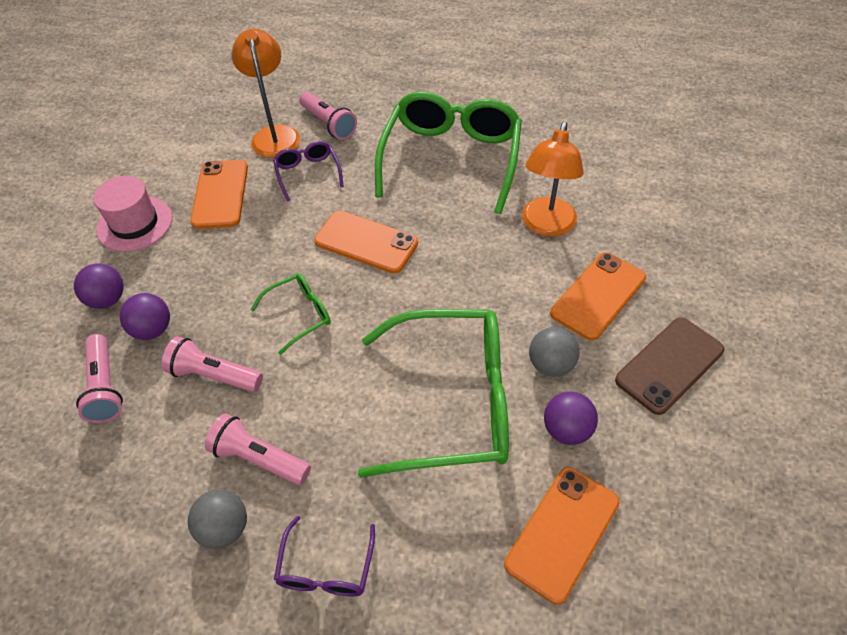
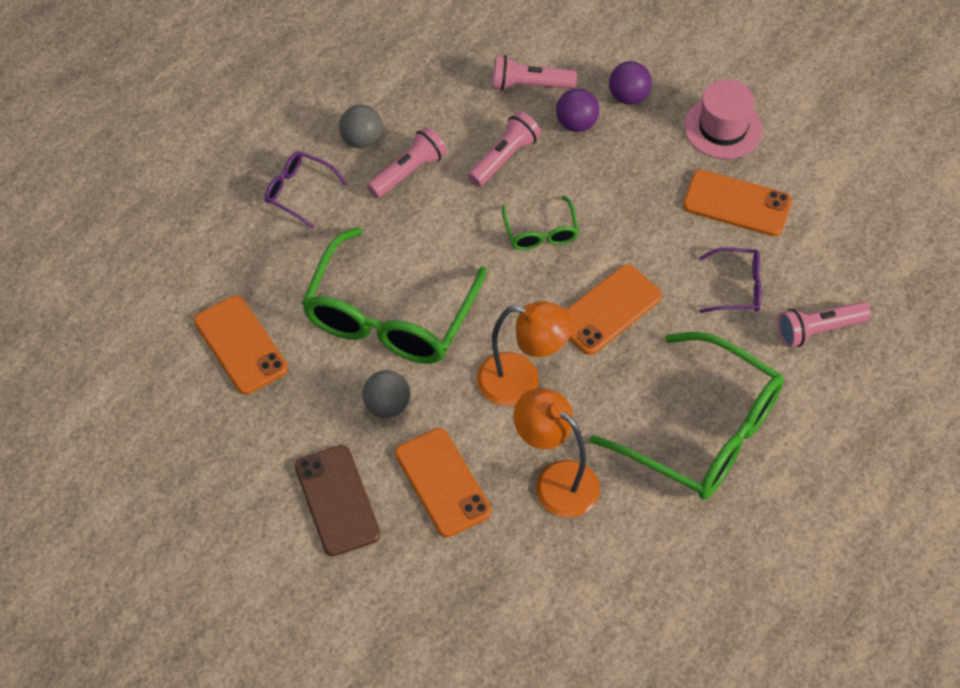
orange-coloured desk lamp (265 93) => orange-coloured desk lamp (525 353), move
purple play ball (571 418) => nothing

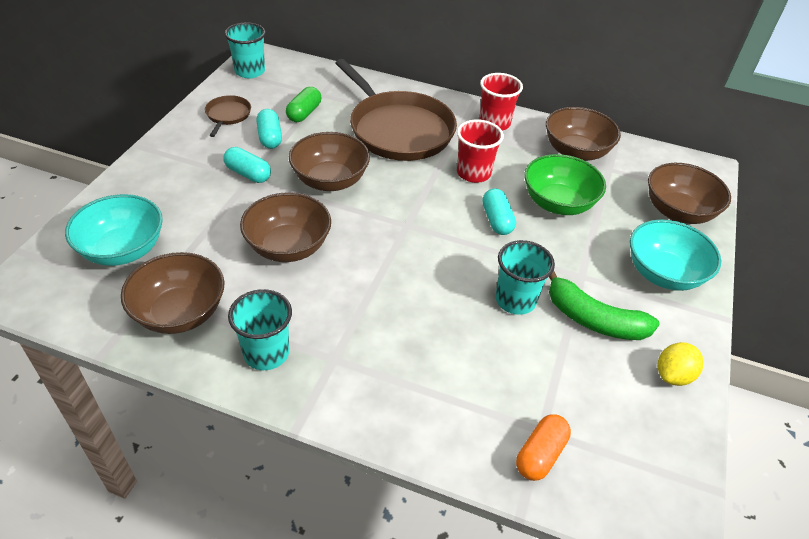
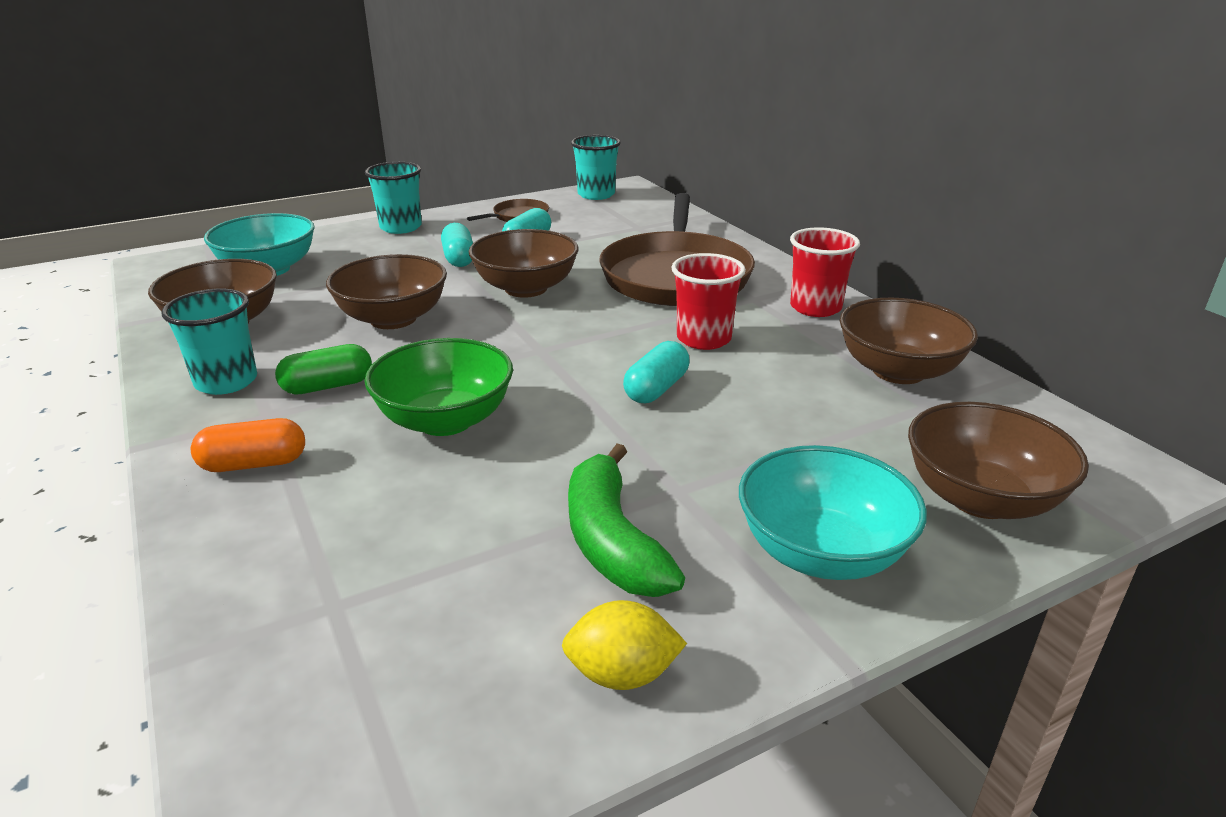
orange-coloured capsule (543 447) => orange-coloured capsule (248 445), move
leaf-green capsule (303 104) => leaf-green capsule (323 369), move
leaf-green deep dish (565 184) => leaf-green deep dish (438 387), move
turquoise beaker (525 277) => turquoise beaker (393 198), move

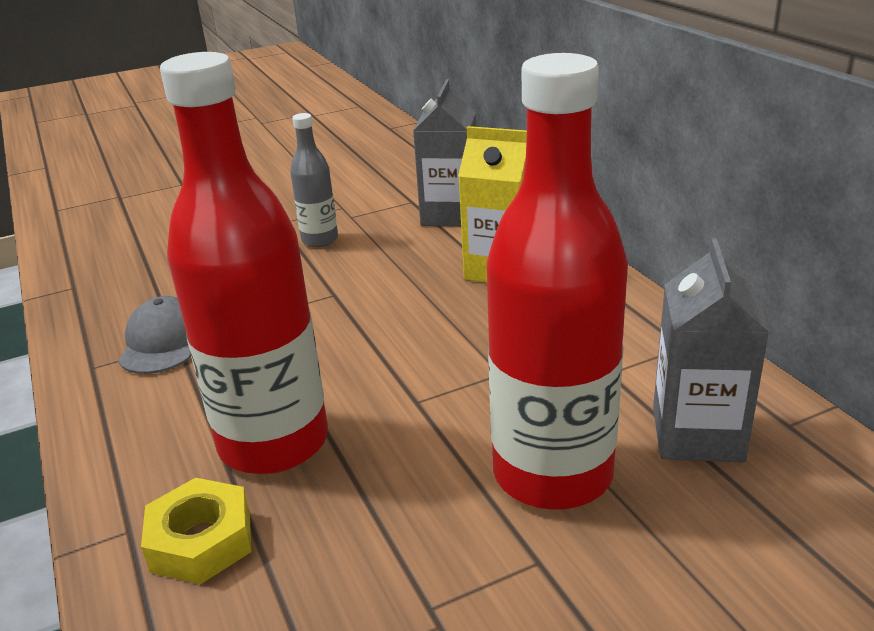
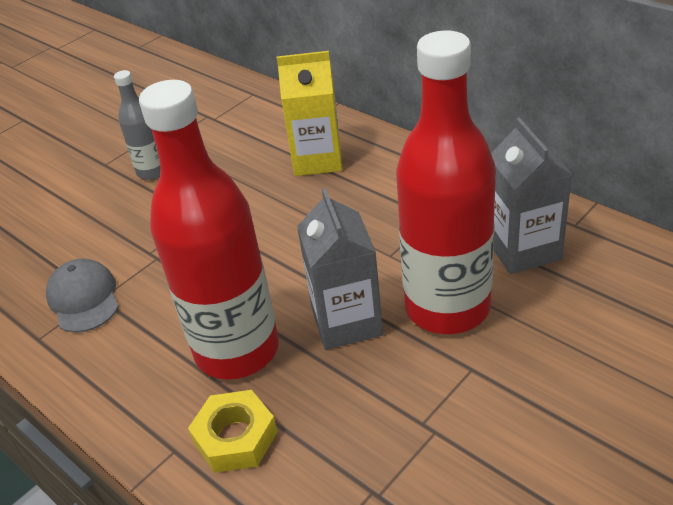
gray carton (444 153) => gray carton (340 269), move

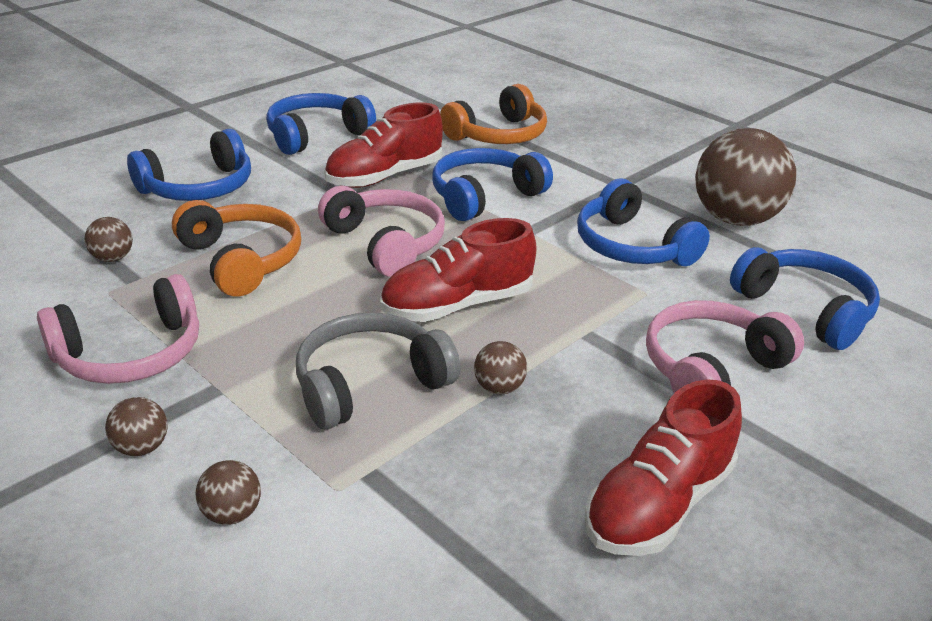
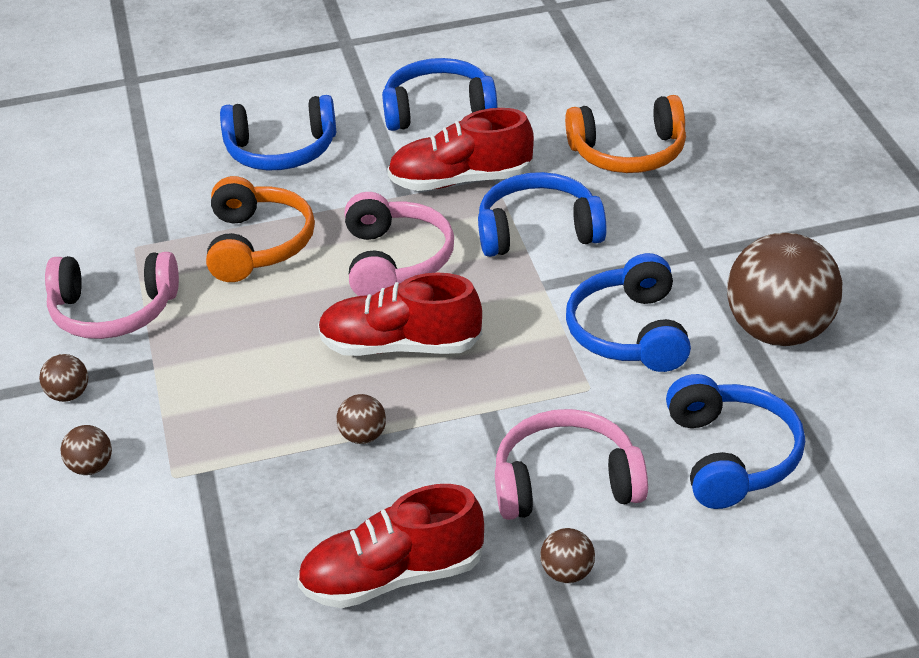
russet play ball (108 239) => russet play ball (567 555), move
gray headphones (378 370) => nothing

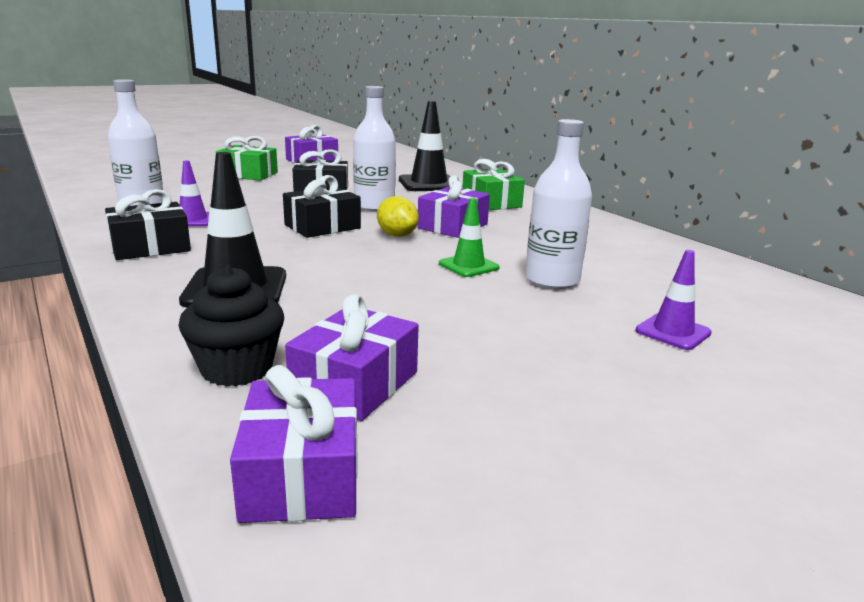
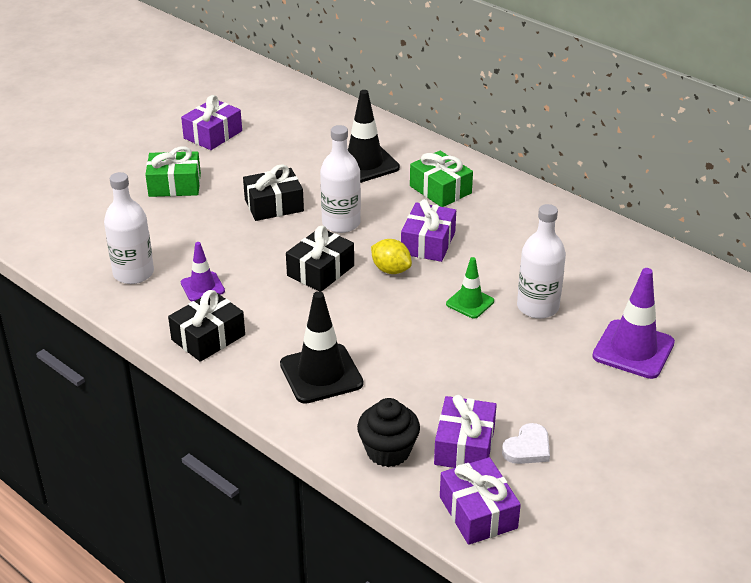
nothing => snow-white heart (526 443)
purple road cone (674 300) => purple road cone (633 323), x1.72

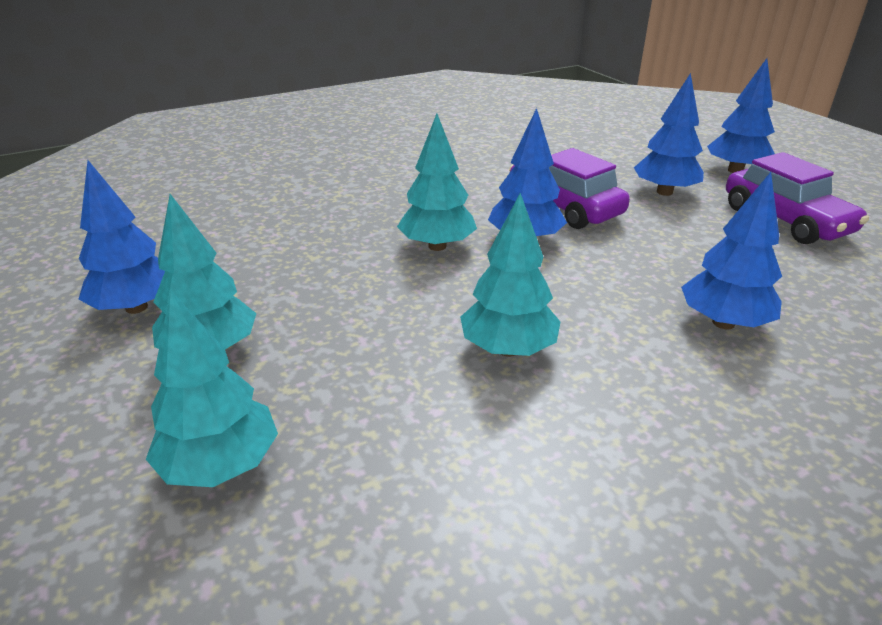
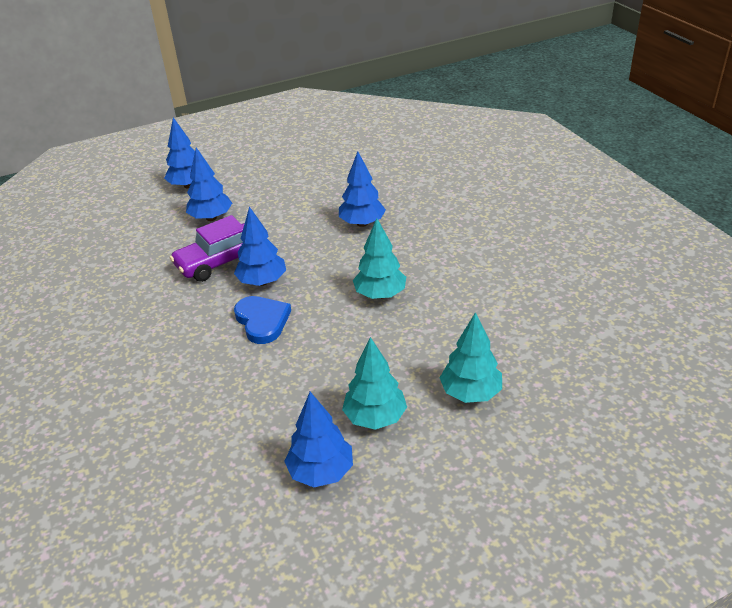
turquoise toy tree (437 182) => cobalt heart (262 320)
purple toy car (797 198) => nothing

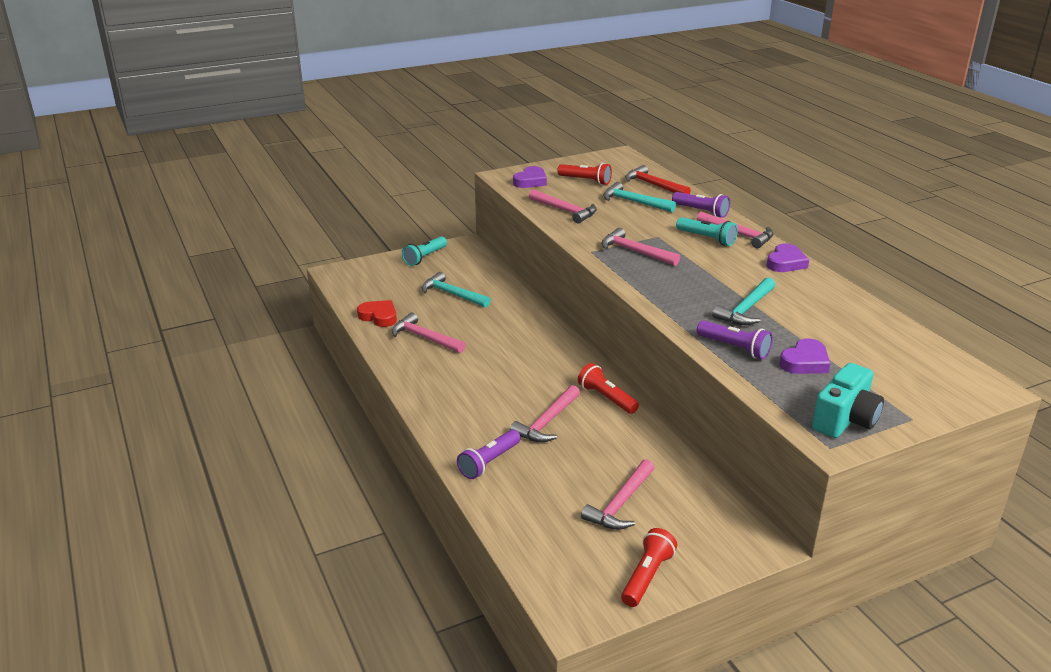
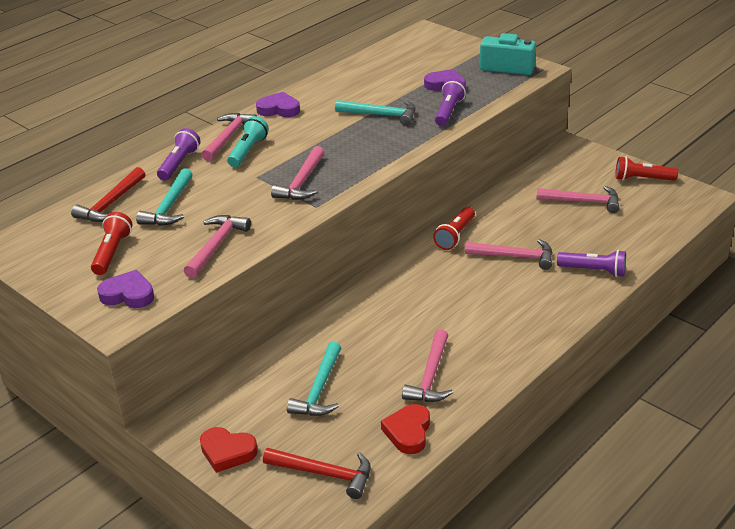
turquoise torch (424 251) => crimson heart (229 450)
nothing => crimson hammer (317 473)

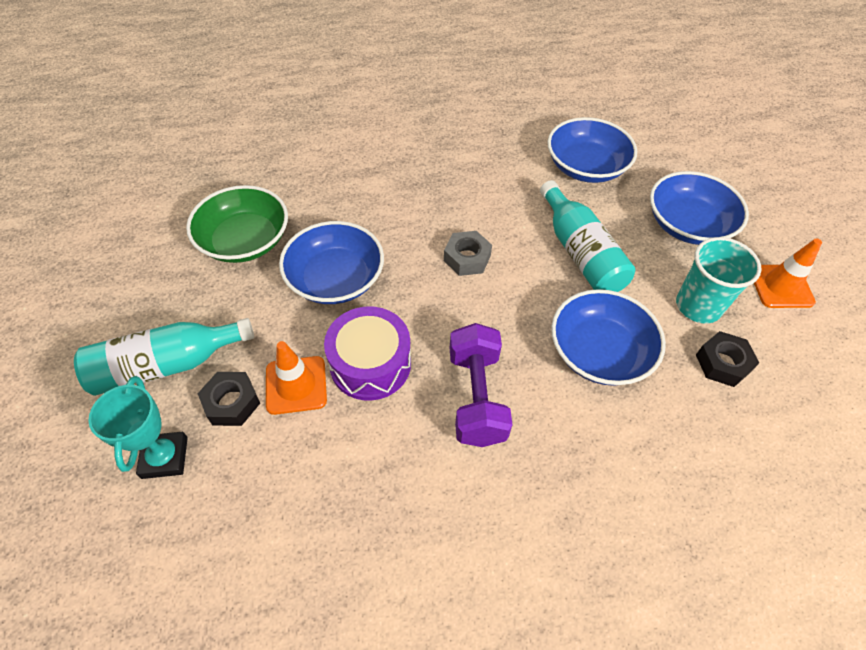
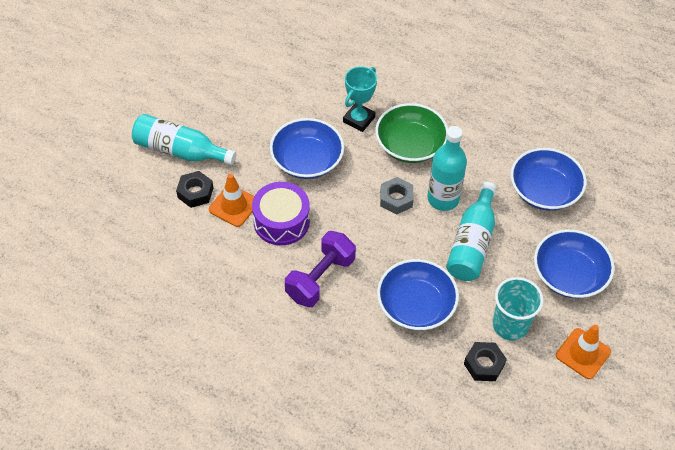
turquoise award cup (138 427) => turquoise award cup (360 99), move
leaf-green deep dish (237 224) => leaf-green deep dish (411 133), move
nothing => turquoise bottle (447 168)

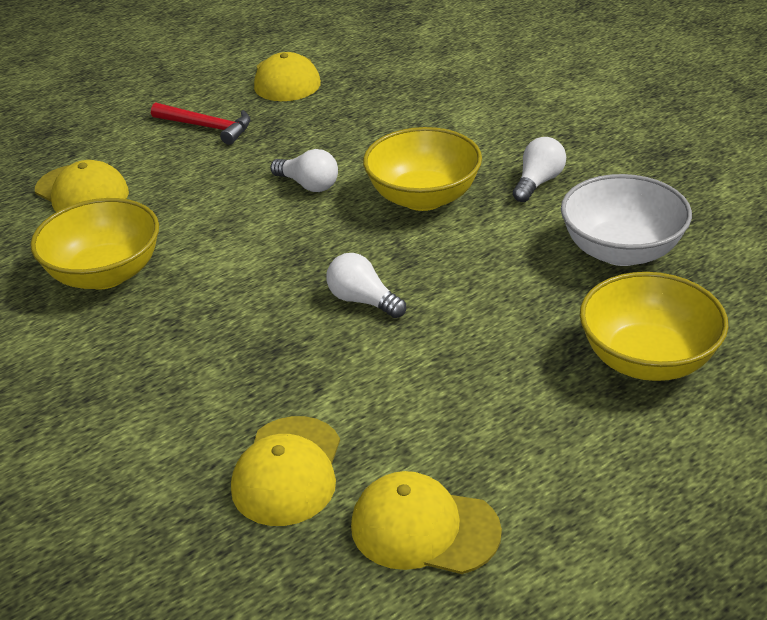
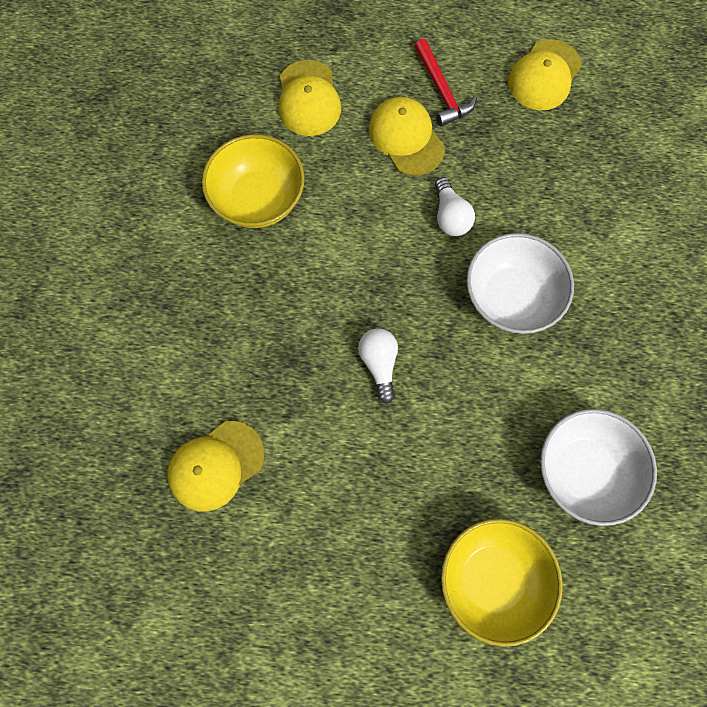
bright yellow cap (426 522) => bright yellow cap (407 136), move
bright yellow deep dish (422 169) => snow-white deep dish (520 283)
snow-white light bulb (539 169) => nothing

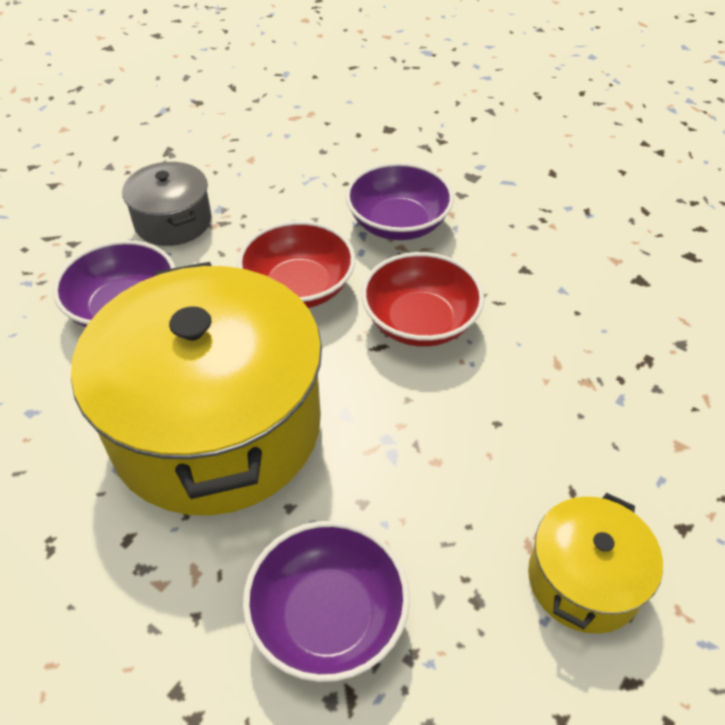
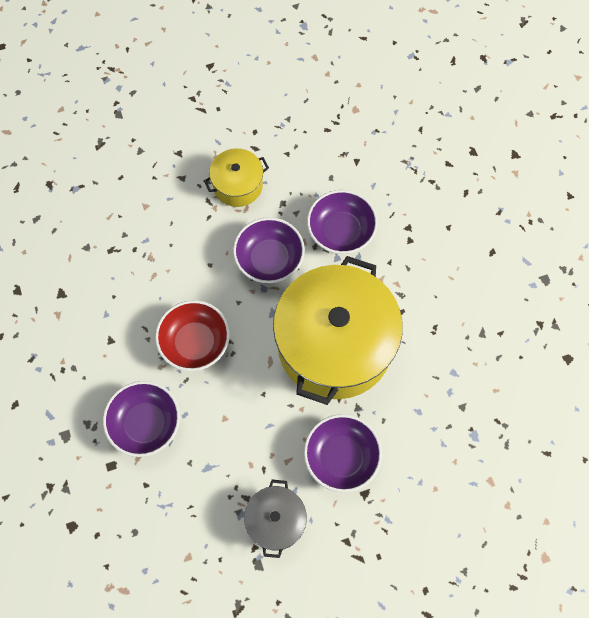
nothing => purple deep dish (269 250)
crimson deep dish (296 264) => nothing

